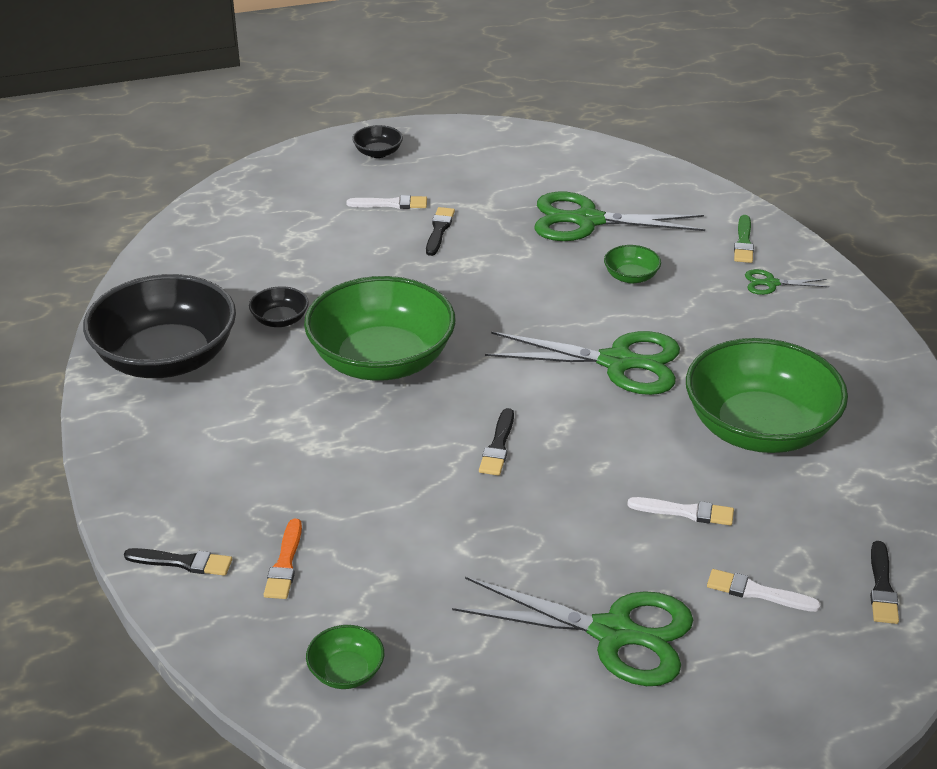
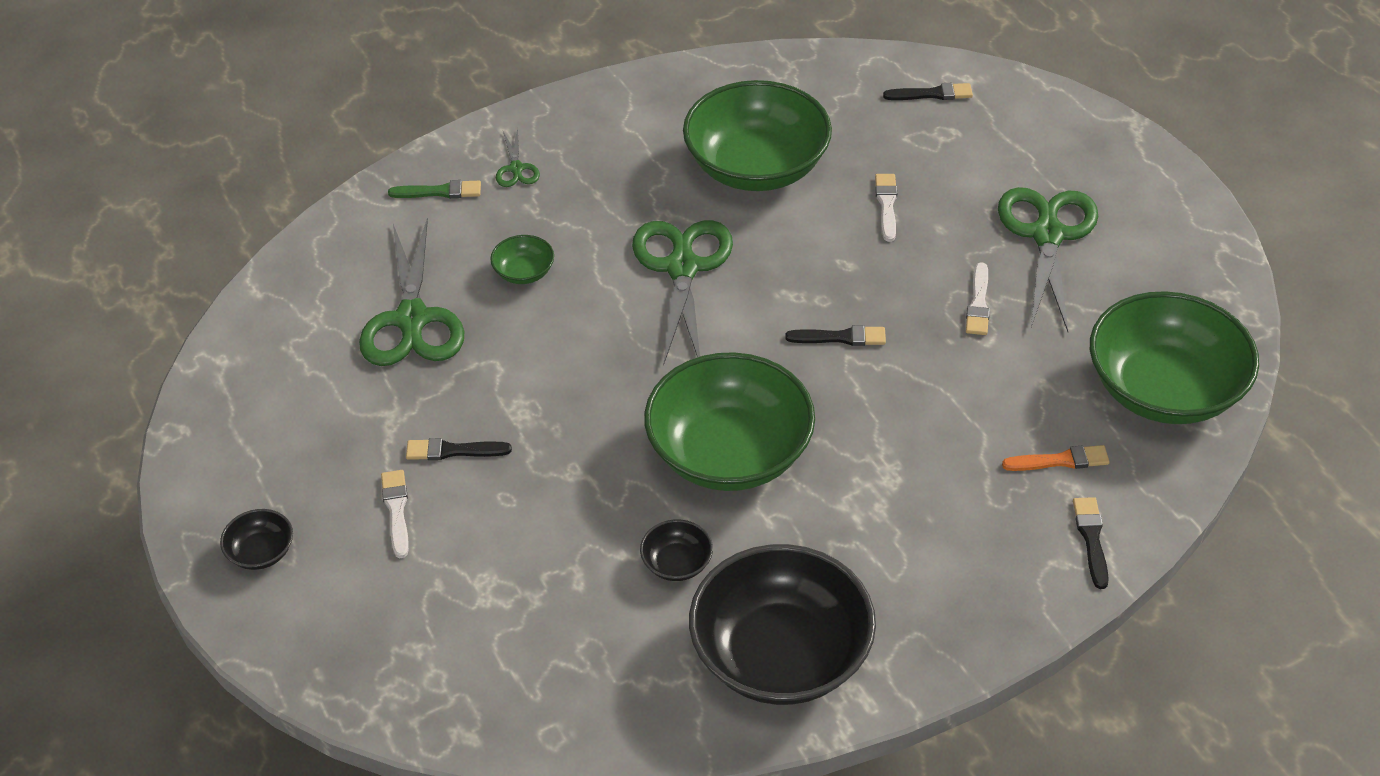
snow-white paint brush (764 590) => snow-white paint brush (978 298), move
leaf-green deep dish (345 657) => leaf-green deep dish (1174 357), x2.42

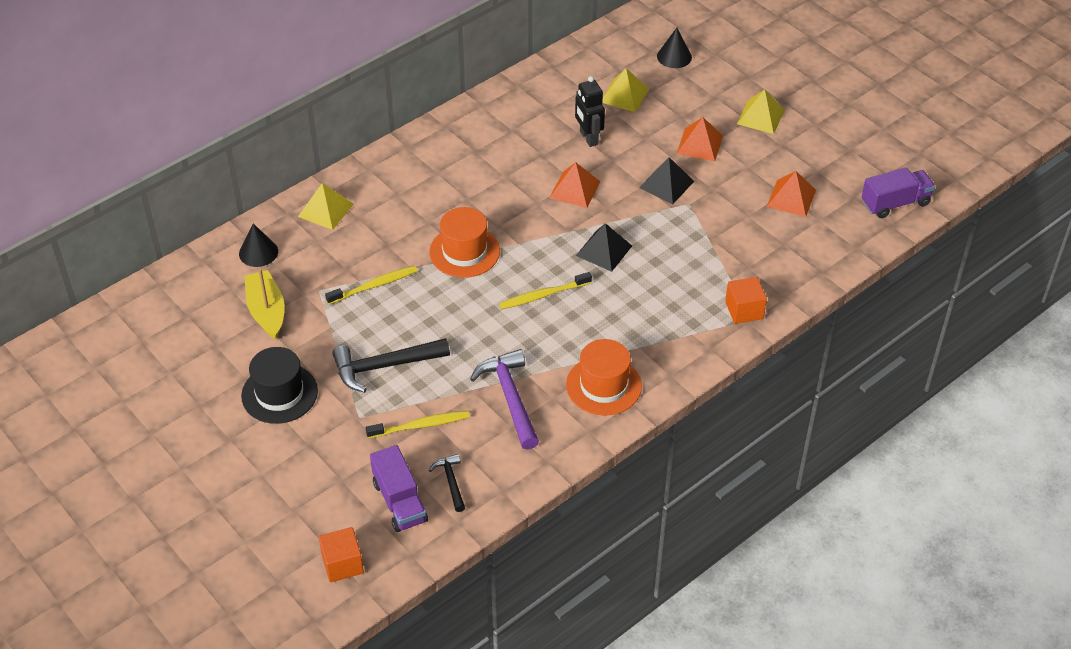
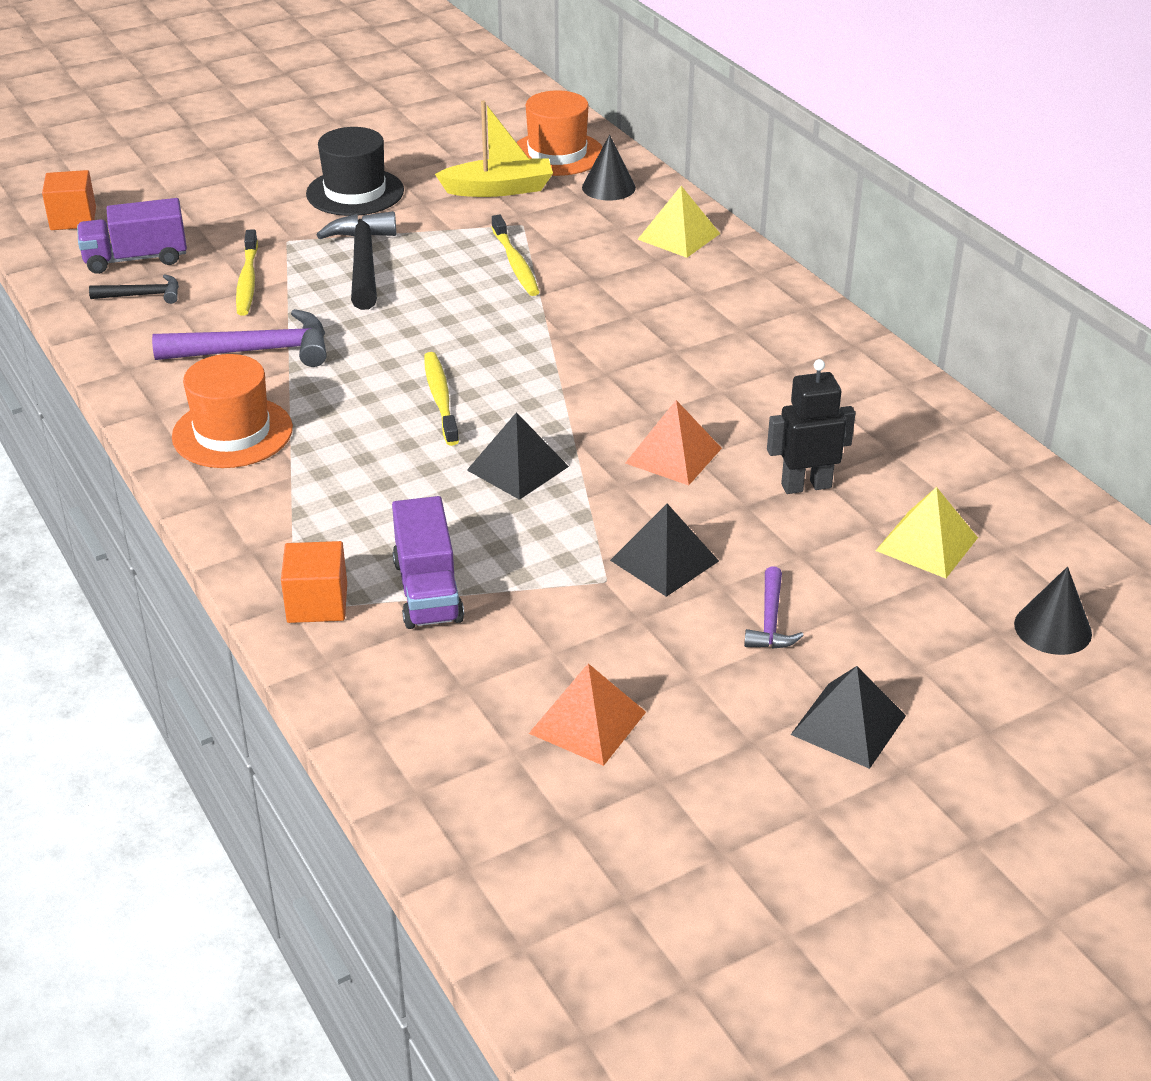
purple truck (898 192) => purple truck (428 562), move
orange-coloured top hat (464 242) => orange-coloured top hat (559 133), move
orange-coloured pyramid (700 139) => purple hammer (774 607)
bright yellow pyramid (761 111) => jet-black pyramid (848 717)

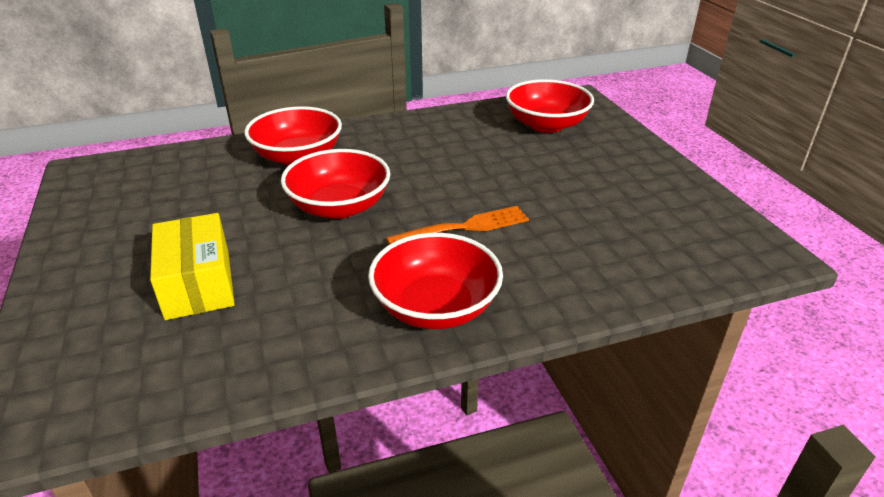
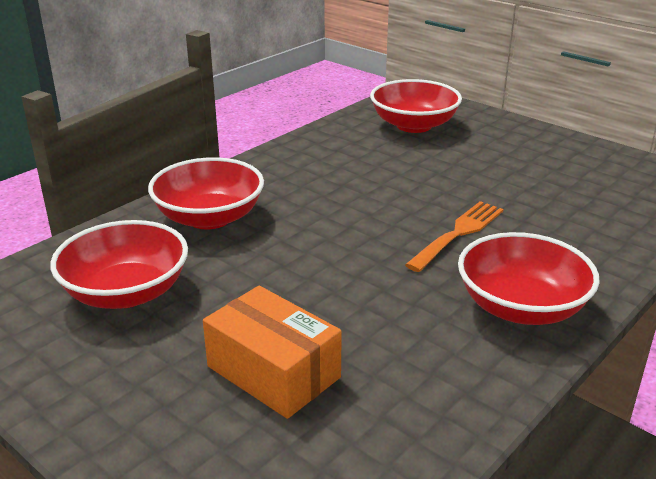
crimson deep dish (335 184) => crimson deep dish (119 264), move
bright yellow package (192 266) => orange-coloured package (272 352)

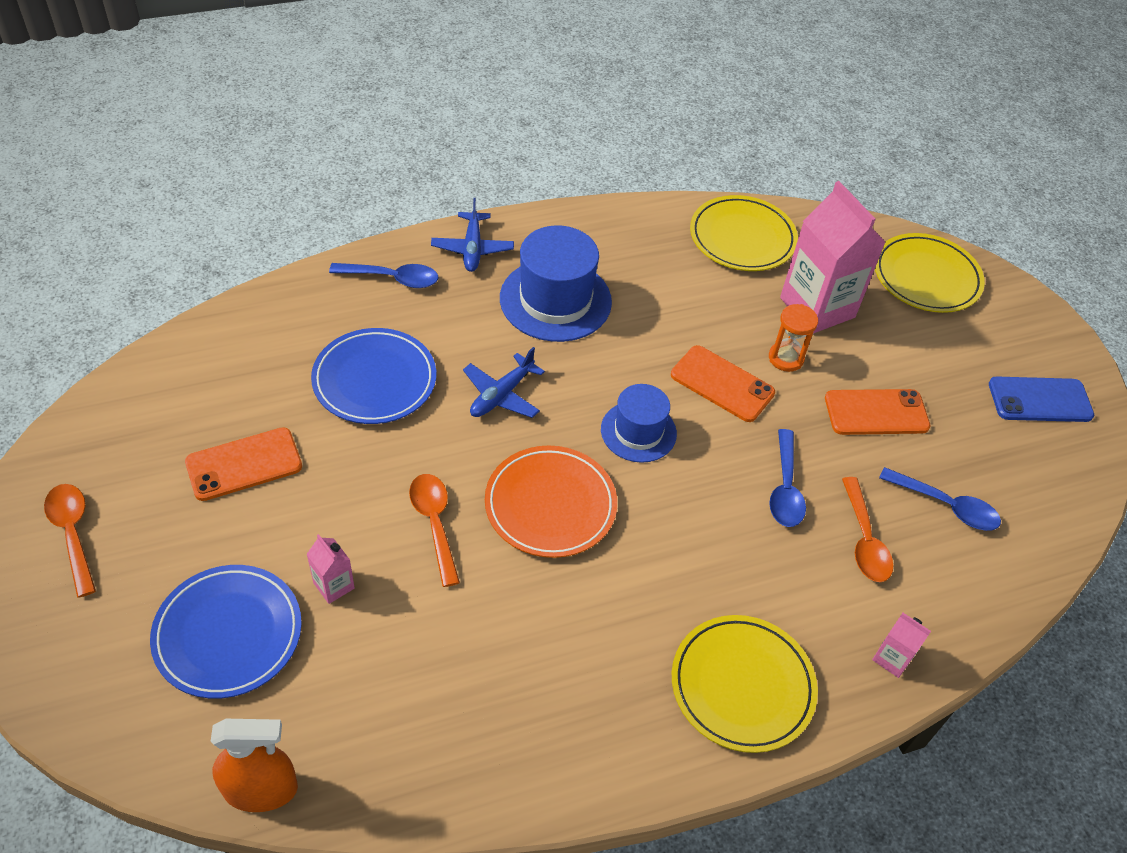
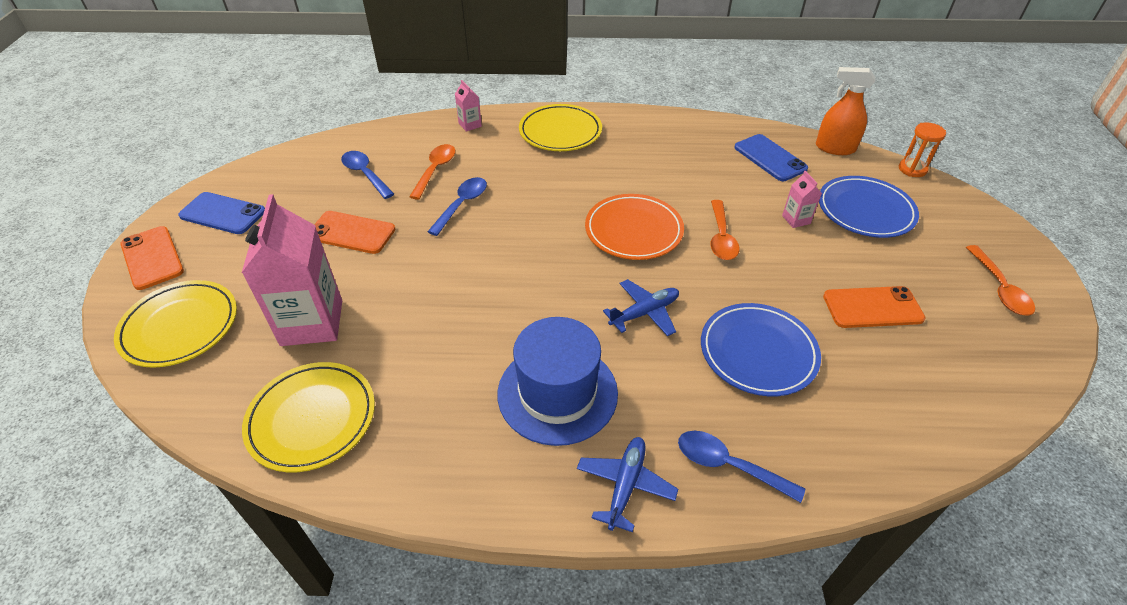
orange-coloured mobile phone (723 383) => orange-coloured mobile phone (152 258), move
nothing => cobalt mobile phone (771 157)
orange-coloured sandglass (793 338) => orange-coloured sandglass (922 149), move
cobalt top hat (639 423) => nothing

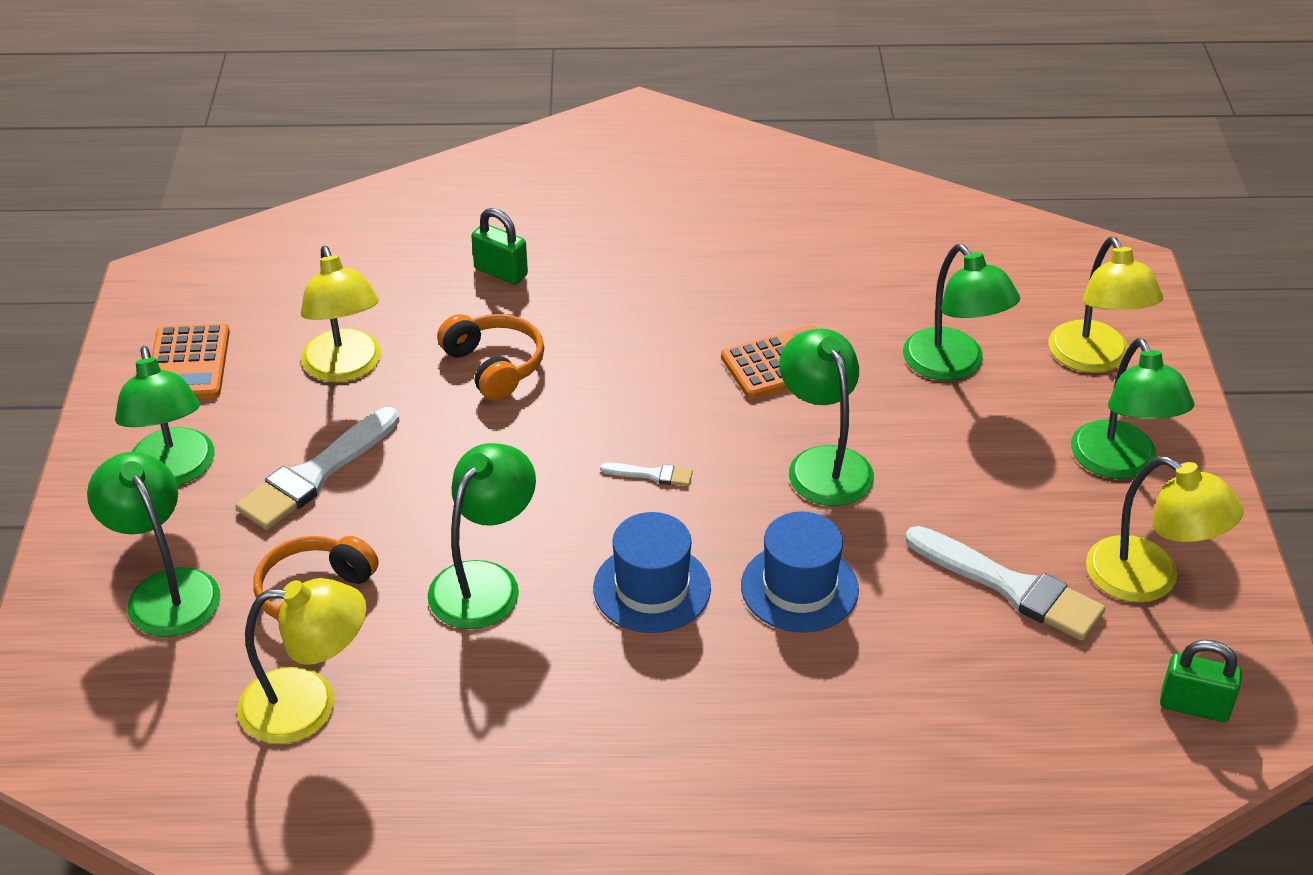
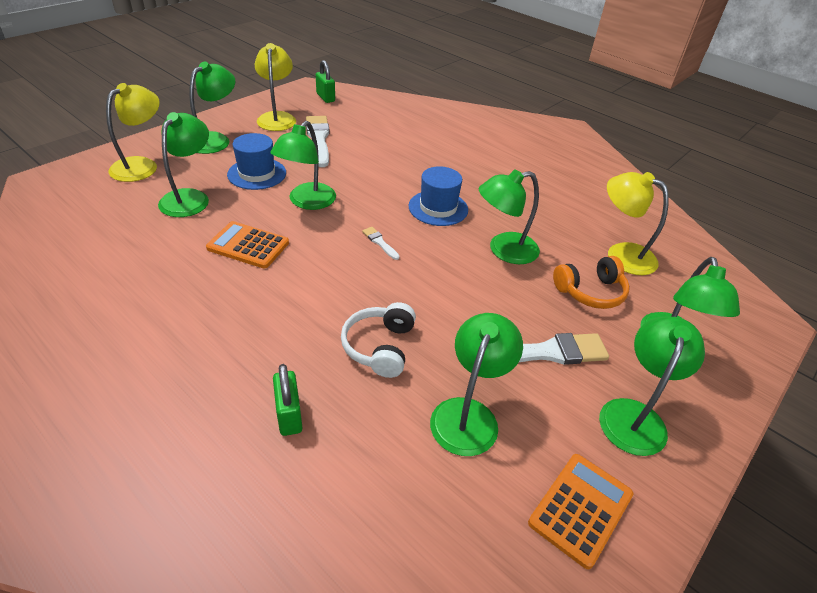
cobalt top hat (800 572) => cobalt top hat (256 161), move
orange-coloured headphones (490 357) => snow-white headphones (378 340)
bright yellow desk lamp (341 314) => leaf-green desk lamp (476 384)

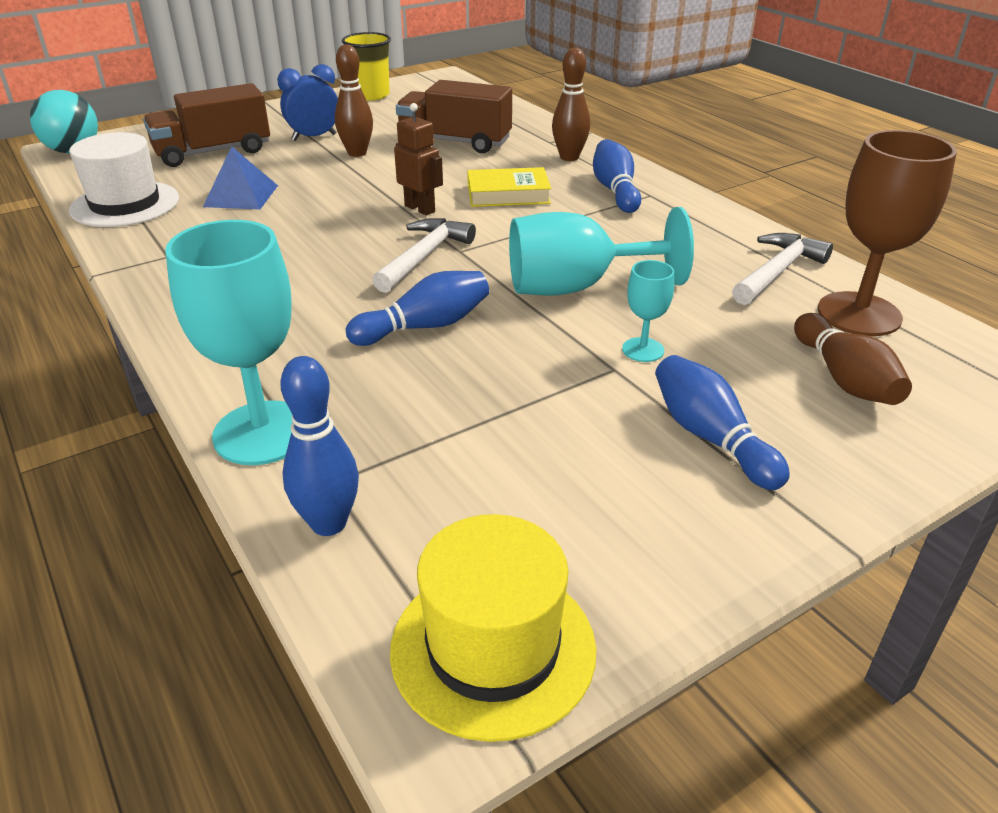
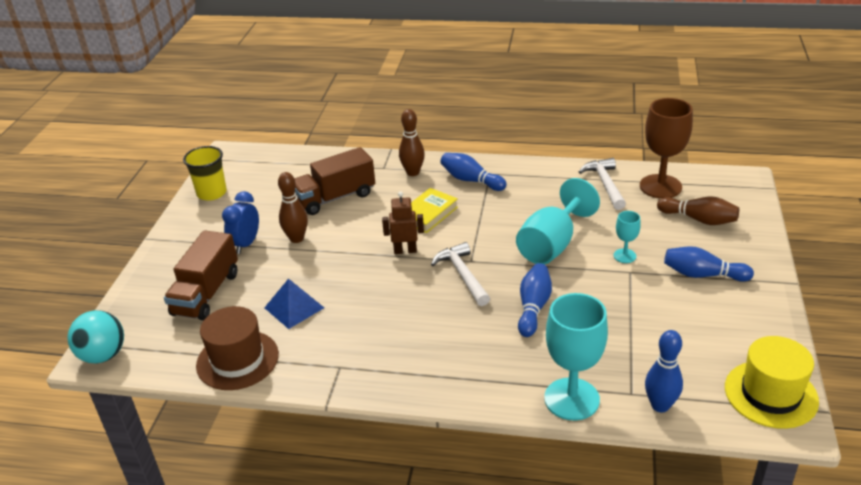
snow-white top hat (124 179) => russet top hat (237 348)

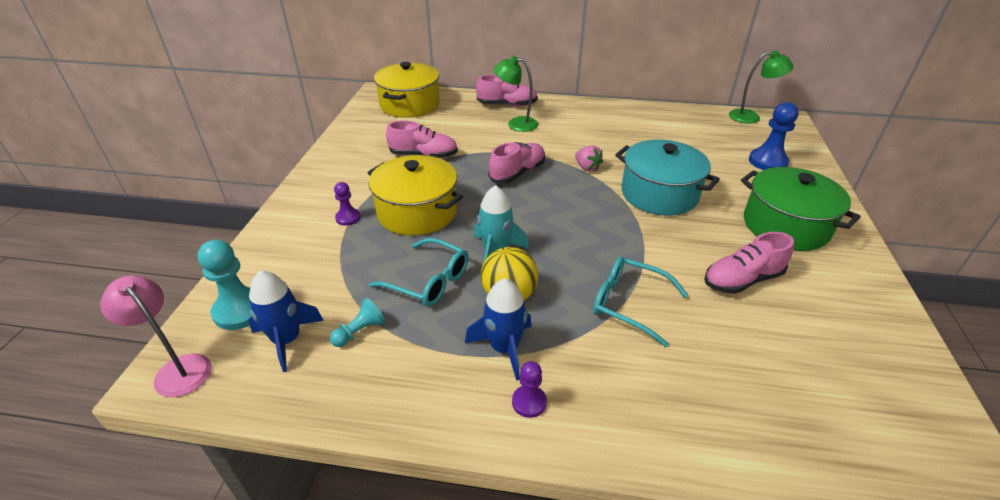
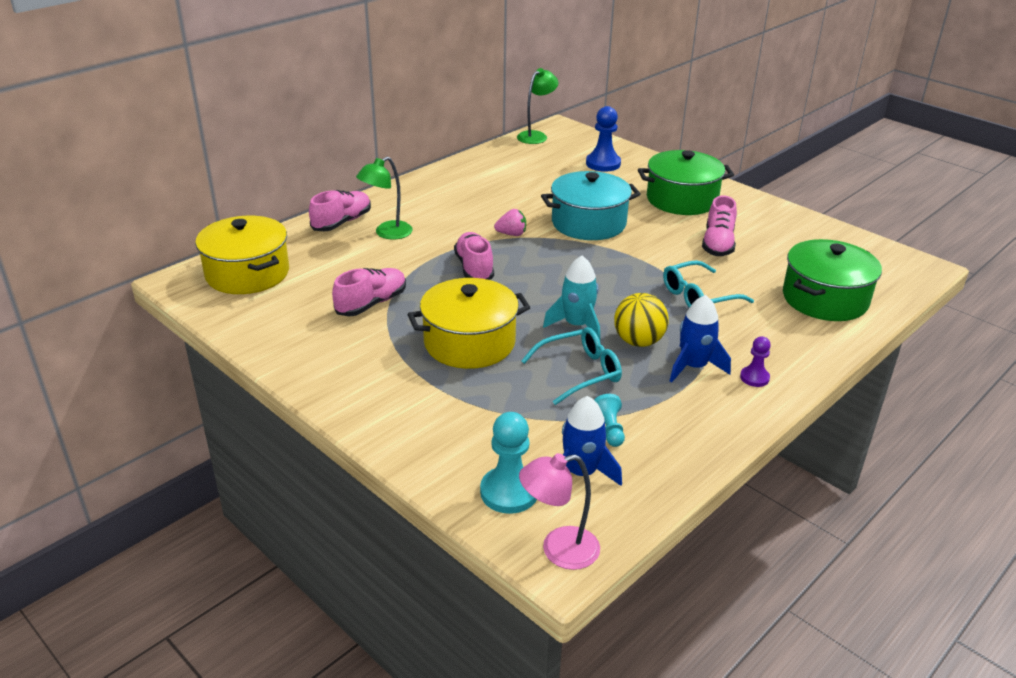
nothing => leaf-green stockpot (832 280)
purple pawn (347 204) => nothing

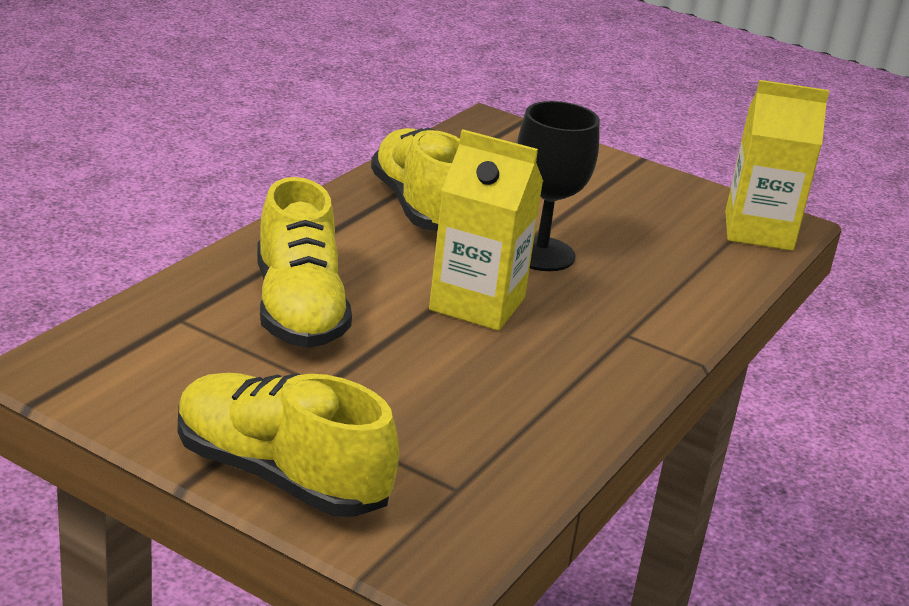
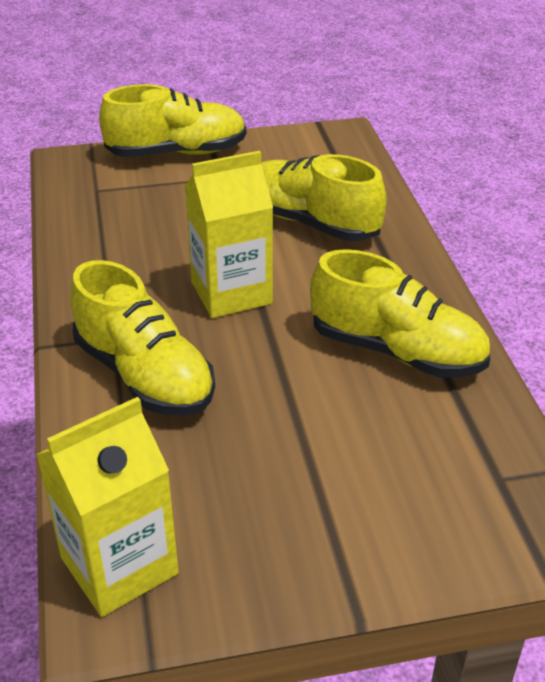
nothing => bright yellow sneaker (143 338)
jet-black chalice (558 186) => nothing

